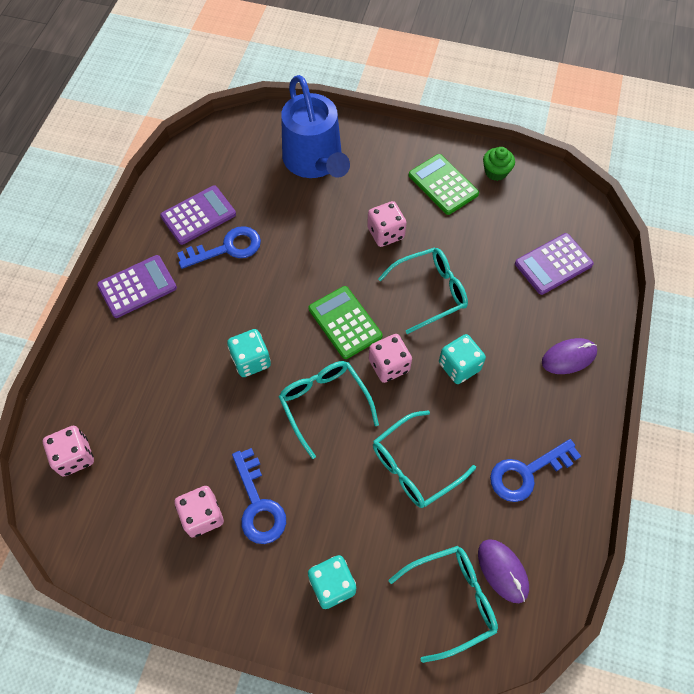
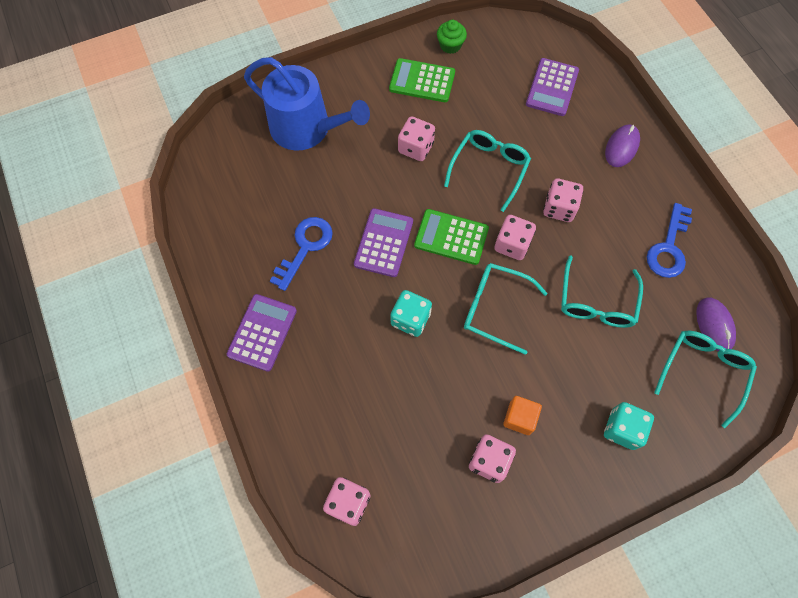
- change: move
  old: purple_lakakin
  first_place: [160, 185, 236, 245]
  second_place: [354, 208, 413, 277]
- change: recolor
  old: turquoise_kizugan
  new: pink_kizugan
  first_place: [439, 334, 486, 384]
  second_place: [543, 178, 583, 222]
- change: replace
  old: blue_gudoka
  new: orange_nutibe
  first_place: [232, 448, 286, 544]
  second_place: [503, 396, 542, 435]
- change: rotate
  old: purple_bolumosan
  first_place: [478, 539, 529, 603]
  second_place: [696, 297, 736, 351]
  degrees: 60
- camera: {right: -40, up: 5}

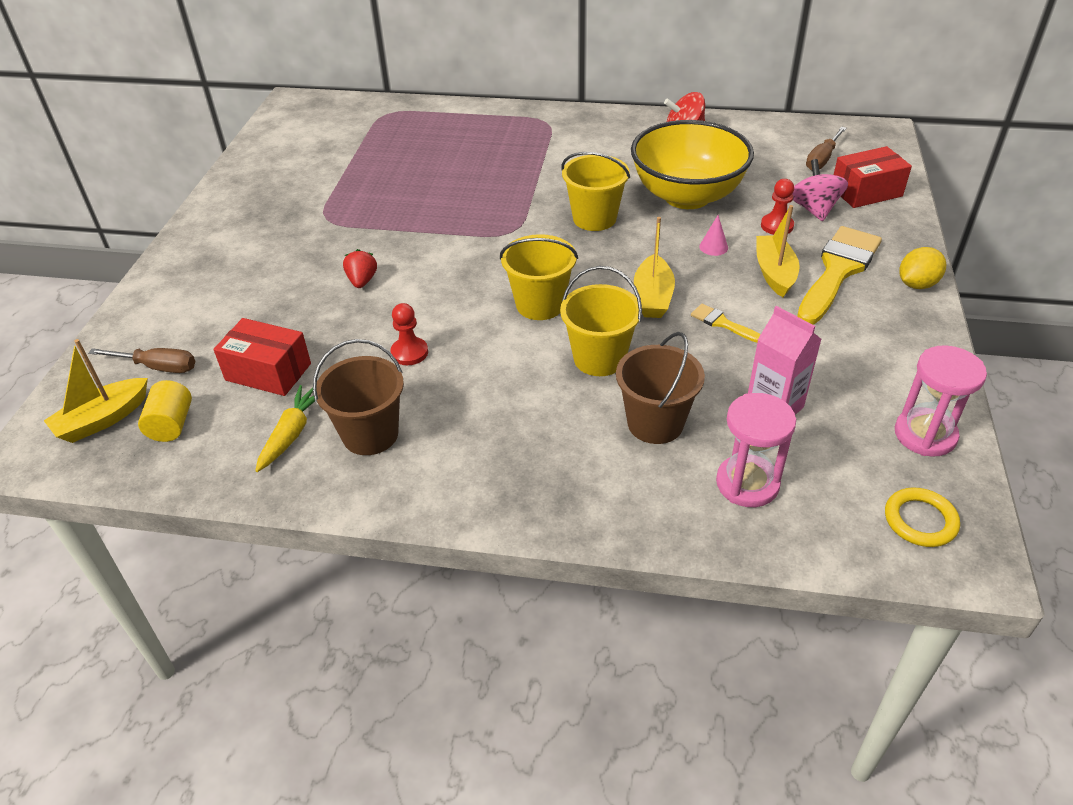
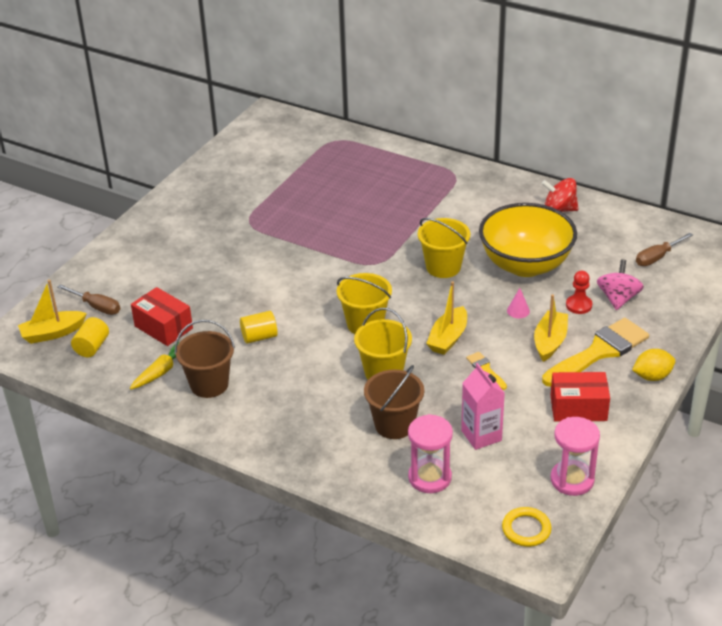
- change: move
  old: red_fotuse
  first_place: [834, 146, 912, 208]
  second_place: [550, 372, 610, 422]
- change: delete
  old: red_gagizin
  first_place: [343, 249, 377, 288]
- change: replace
  old: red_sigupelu
  new: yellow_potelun
  first_place: [391, 303, 428, 365]
  second_place: [240, 311, 278, 344]
- camera: {right: 20, up: -5}

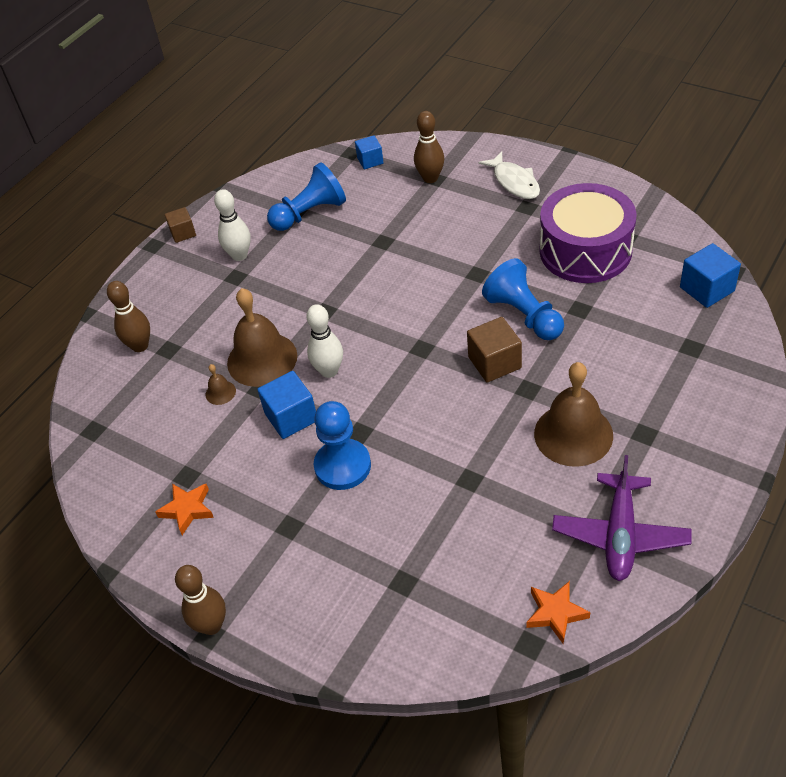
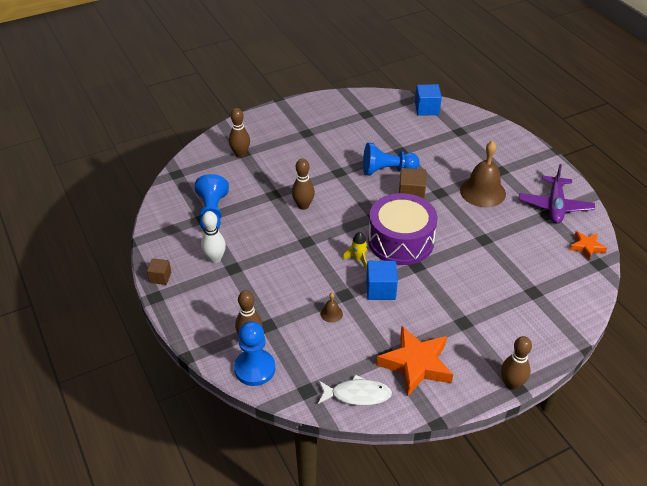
- change: delete
  old: blue_nutibe
  first_place: [355, 135, 383, 169]
- change: move
  old: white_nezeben
  first_place: [479, 152, 540, 199]
  second_place: [318, 374, 392, 406]
- change: move
  old: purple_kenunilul
  first_place: [540, 183, 637, 283]
  second_place: [368, 193, 438, 265]
- change: delete
  old: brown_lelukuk
  first_place: [227, 288, 297, 387]
- change: replace
  old: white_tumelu
  new: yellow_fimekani
  first_place: [306, 304, 343, 378]
  second_place: [343, 232, 368, 270]
- change: move
  old: blue_sigupelu
  first_place: [314, 401, 371, 490]
  second_place: [234, 321, 275, 386]
- change: rotate
  old: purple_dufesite
  first_place: [552, 455, 691, 581]
  second_place: [519, 164, 595, 224]
  degrees: 60
- change: resize
  old: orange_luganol
  first_place: [155, 484, 214, 535]
  second_place: [377, 326, 453, 396]
  factor: 1.88
- change: insert
  new: brown_tumelu
  second_place: [292, 159, 315, 210]
- camera: {right: -65, up: -5}

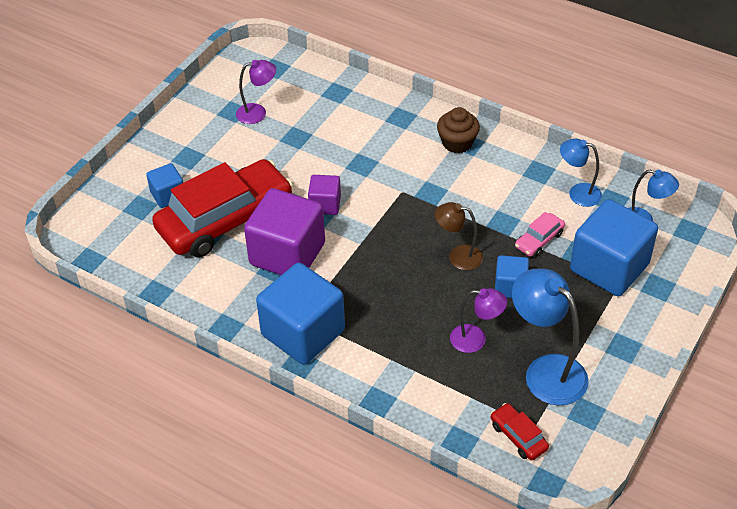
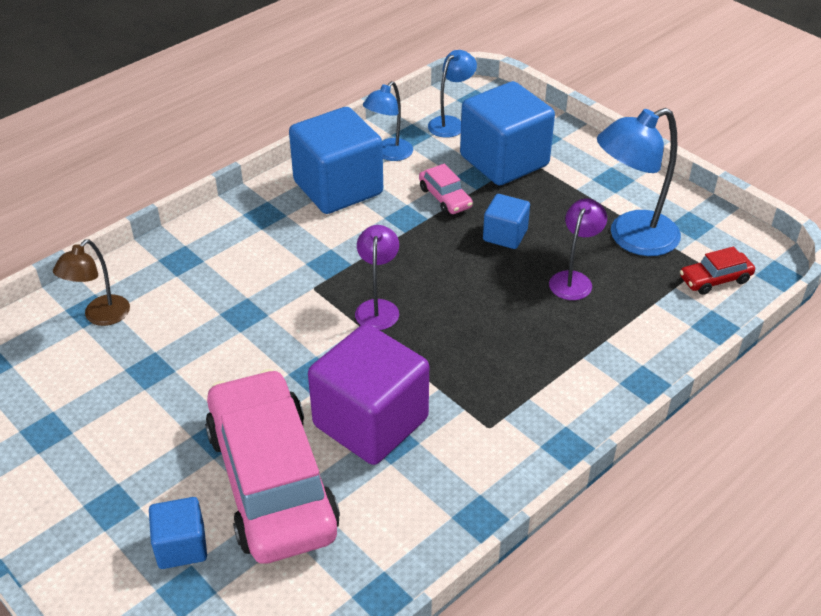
- change: move
  old: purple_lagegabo
  first_place: [236, 60, 276, 124]
  second_place: [355, 225, 399, 330]
- change: delete
  old: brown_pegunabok
  first_place: [437, 107, 480, 154]
- change: recolor
  old: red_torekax
  new: pink_torekax
  first_place: [152, 159, 293, 258]
  second_place: [205, 369, 340, 564]
- change: delete
  old: purple_nutibe
  first_place: [308, 175, 341, 215]
- change: move
  old: brown_lagegabo
  first_place: [435, 202, 483, 270]
  second_place: [53, 240, 130, 326]
- change: move
  old: blue_nutibe
  first_place: [256, 263, 345, 365]
  second_place: [289, 107, 383, 214]
- camera: {right: -75, up: -5}

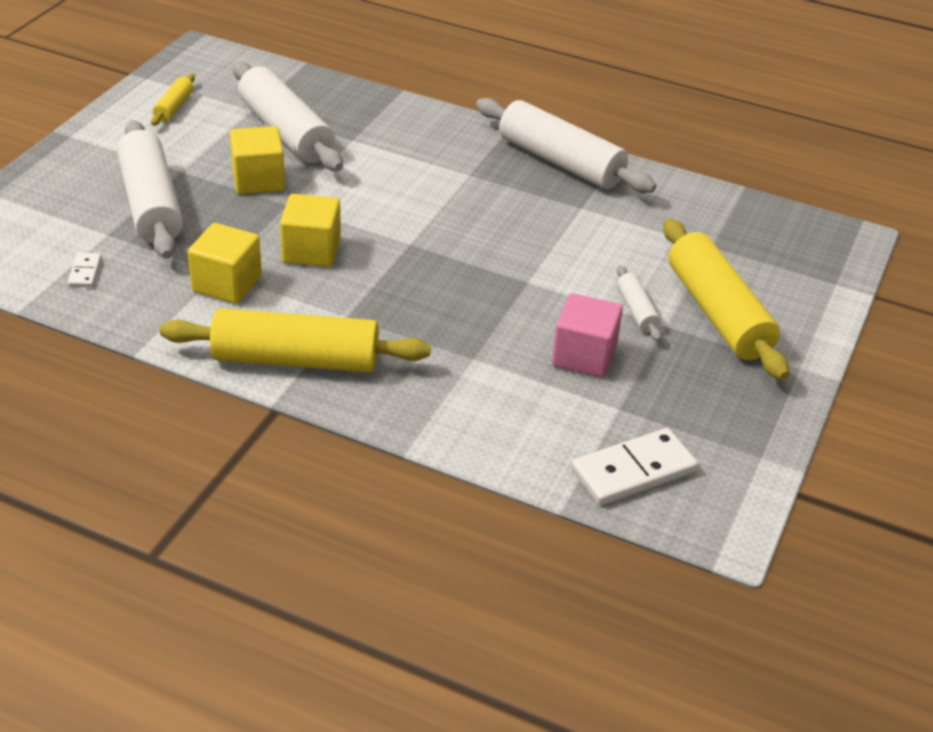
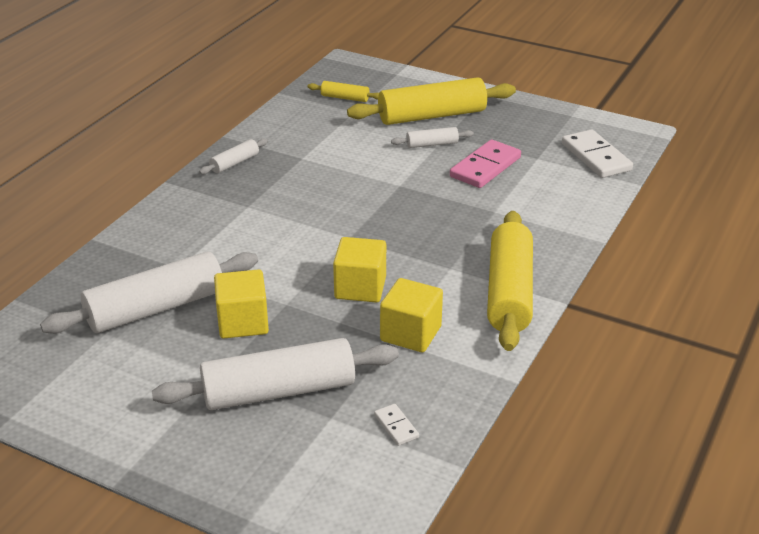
- change: move
  old: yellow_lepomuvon
  first_place: [151, 74, 195, 126]
  second_place: [307, 81, 379, 102]
- change: resize
  old: white_lepomuvon
  first_place: [476, 98, 656, 193]
  second_place: [199, 138, 268, 174]
  factor: 0.46
- change: rotate
  old: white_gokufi
  first_place: [68, 253, 102, 287]
  second_place: [374, 404, 419, 446]
  degrees: 60
- change: replace
  old: pink_nutibe
  new: pink_gokufi
  first_place: [552, 293, 623, 377]
  second_place: [450, 139, 521, 188]
- camera: {right: -85, up: -5}

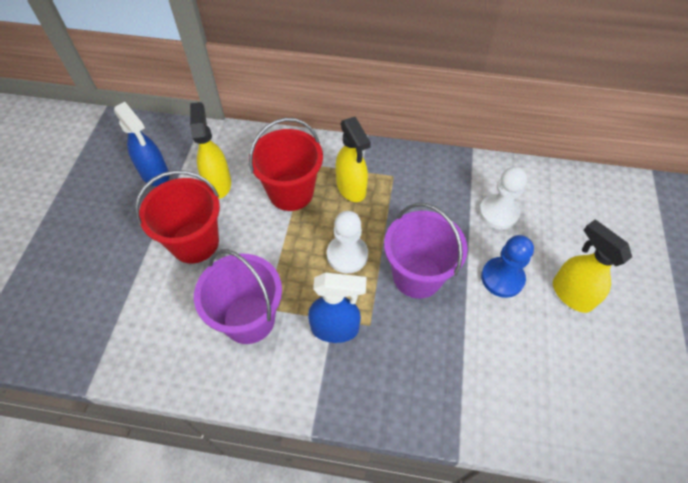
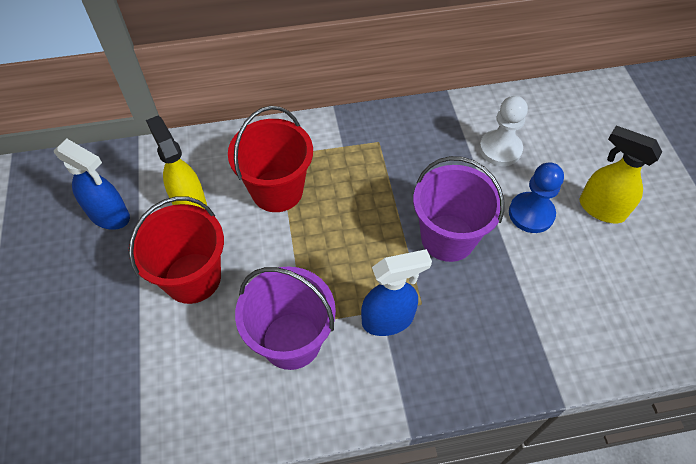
- change: delete
  old: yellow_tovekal
  first_place: [336, 117, 371, 202]
- change: delete
  old: white_sigupelu
  first_place: [327, 211, 368, 273]
- camera: {right: -20, up: 0}

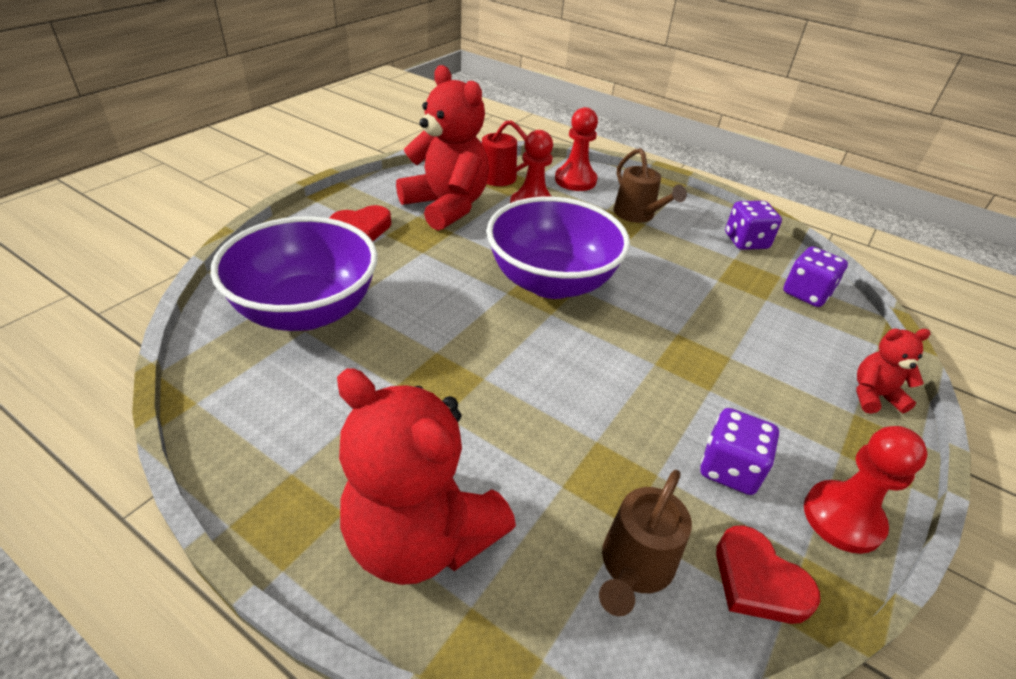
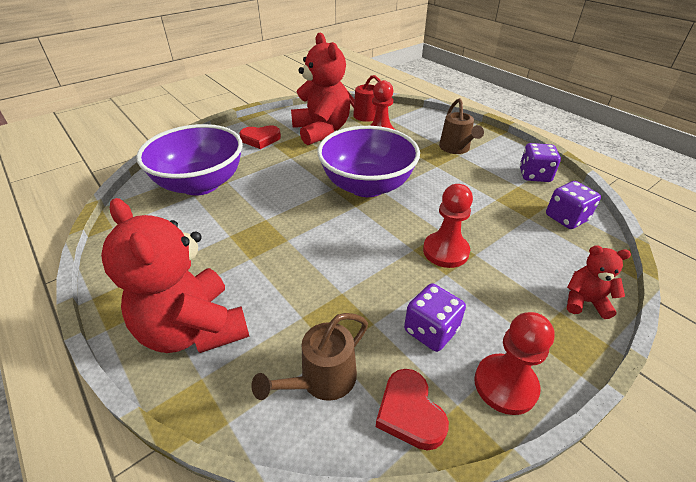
- change: move
  old: red_sigupelu
  first_place: [555, 107, 598, 191]
  second_place: [423, 184, 473, 268]
- camera: {right: 20, up: 0}

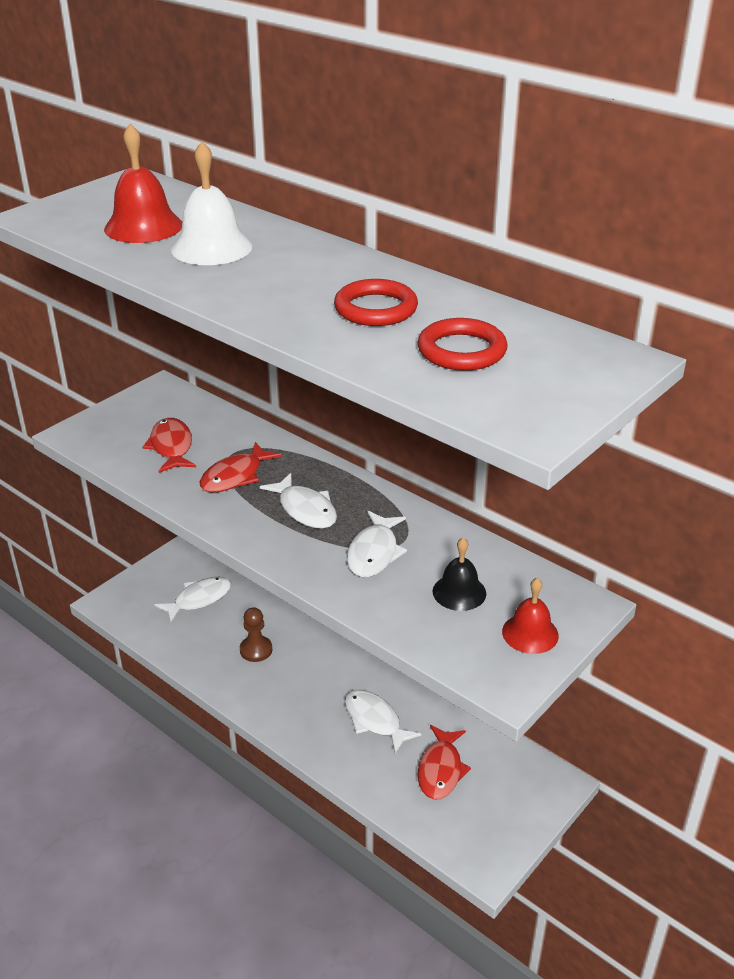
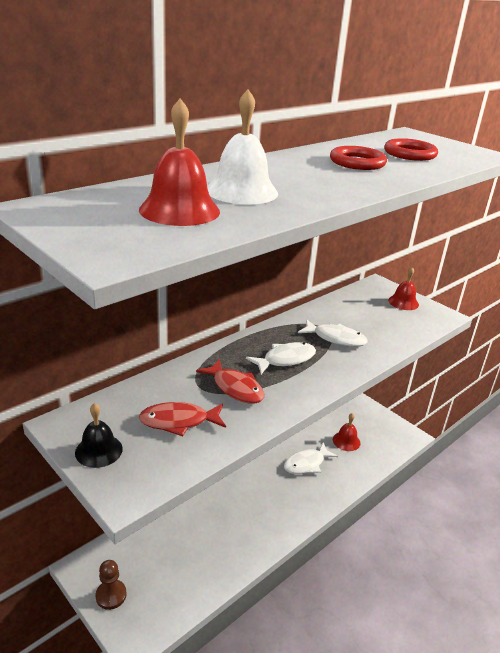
- change: move
  old: black_lelukuk
  first_place: [433, 537, 486, 611]
  second_place: [75, 403, 123, 468]
- change: delete
  old: white_nezeben
  first_place: [154, 577, 231, 624]
- change: move
  old: brown_sigupelu
  first_place: [240, 607, 272, 662]
  second_place: [96, 560, 127, 610]
- change: replace
  old: red_nezeben
  new: red_lelukuk
  first_place: [418, 725, 471, 799]
  second_place: [333, 413, 360, 451]
- camera: {right: -85, up: -5}

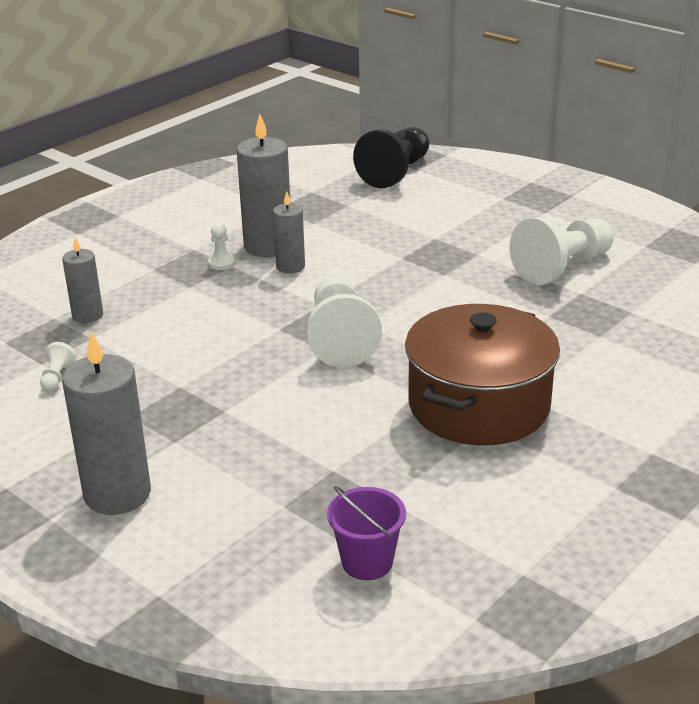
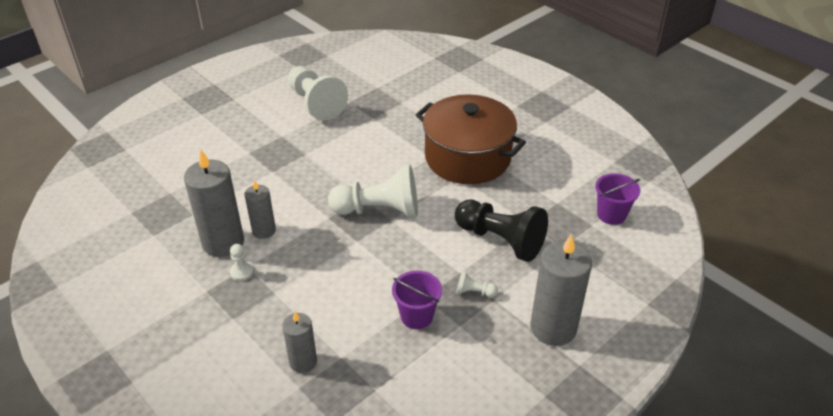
- change: move
  old: black_sigupelu
  first_place: [353, 127, 429, 188]
  second_place: [455, 200, 548, 262]
- change: move
  old: white_sigupelu
  first_place: [40, 342, 77, 392]
  second_place: [456, 271, 498, 297]
- change: insert
  new: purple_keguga
  second_place: [392, 271, 442, 329]
- camera: {right: -85, up: 10}

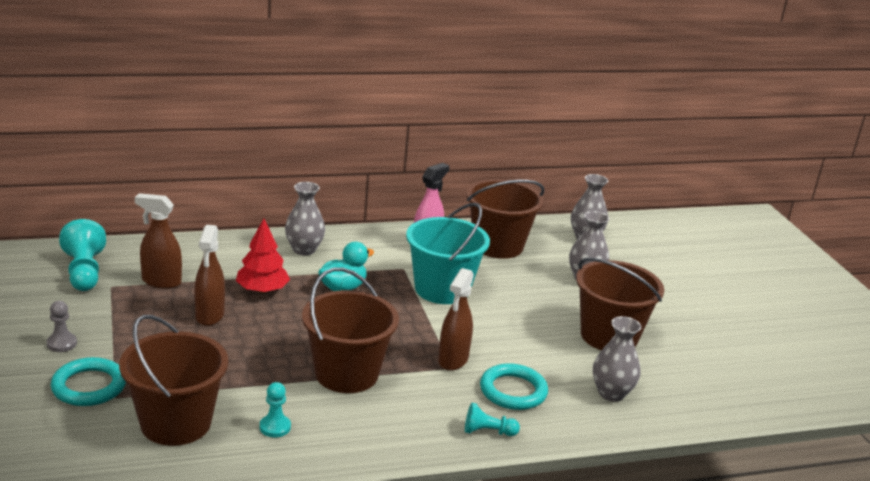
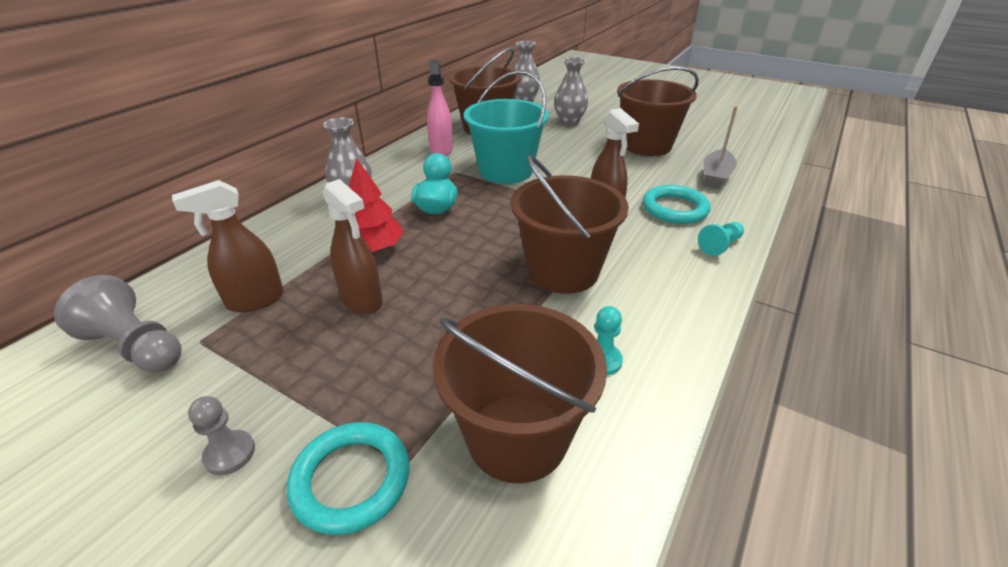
- change: recolor
  old: turquoise_sigupelu
  new: grey_sigupelu
  first_place: [59, 219, 106, 291]
  second_place: [54, 275, 182, 373]
- change: replace
  old: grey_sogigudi
  new: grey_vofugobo
  first_place: [593, 316, 641, 402]
  second_place: [704, 106, 737, 188]
- camera: {right: -40, up: 10}

